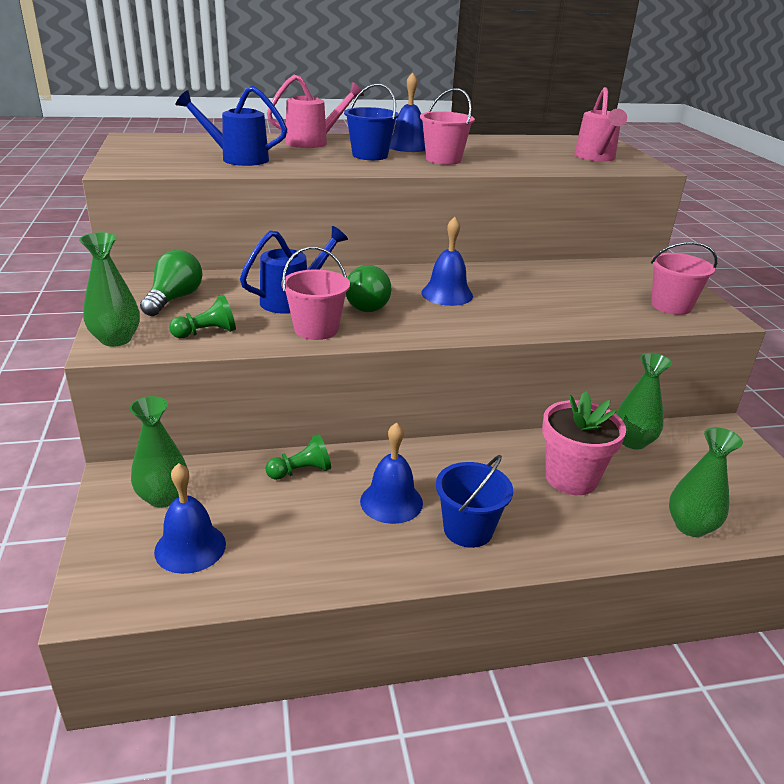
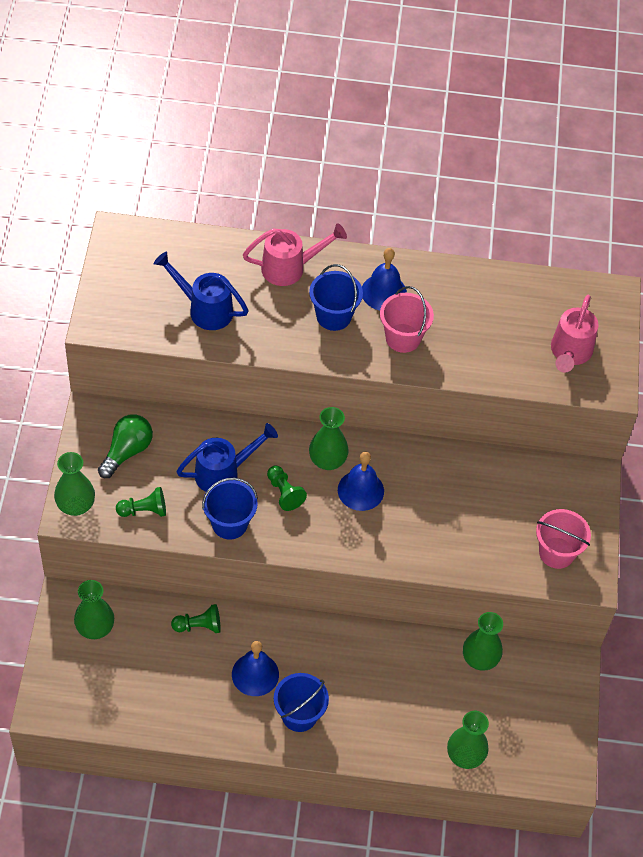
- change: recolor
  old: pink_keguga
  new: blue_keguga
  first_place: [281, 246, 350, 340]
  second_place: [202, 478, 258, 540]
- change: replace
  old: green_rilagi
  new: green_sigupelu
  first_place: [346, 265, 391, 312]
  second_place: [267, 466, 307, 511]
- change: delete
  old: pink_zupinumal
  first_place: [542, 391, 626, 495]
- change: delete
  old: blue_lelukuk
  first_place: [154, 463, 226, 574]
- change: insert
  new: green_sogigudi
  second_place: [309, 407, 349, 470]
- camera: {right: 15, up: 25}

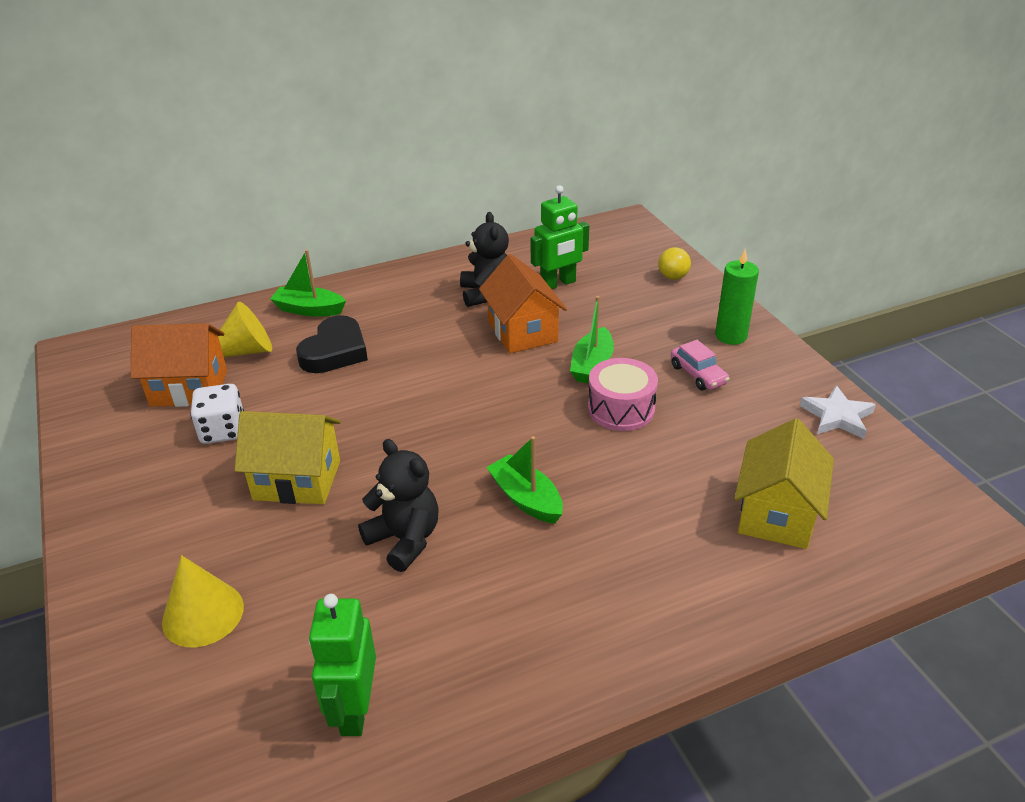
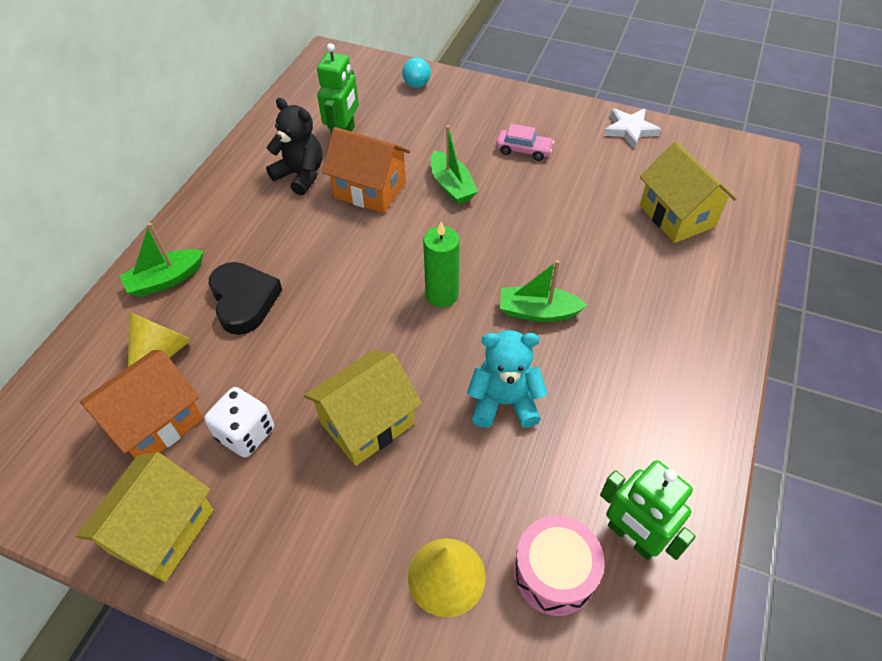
- change: recolor
  old: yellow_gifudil
  new: turquoise_gifudil
  first_place: [658, 247, 691, 280]
  second_place: [402, 58, 431, 88]
- change: move
  old: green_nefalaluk
  first_place: [715, 249, 759, 345]
  second_place: [423, 222, 460, 307]
- change: move
  old: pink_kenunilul
  first_place: [588, 358, 658, 431]
  second_place: [513, 515, 604, 616]
- change: recolor
  old: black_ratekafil
  new: turquoise_ratekafil
  first_place: [358, 439, 438, 572]
  second_place: [467, 330, 548, 428]
- change: insert
  new: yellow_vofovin
  second_place: [76, 452, 213, 582]
- camera: {right: -45, up: 15}

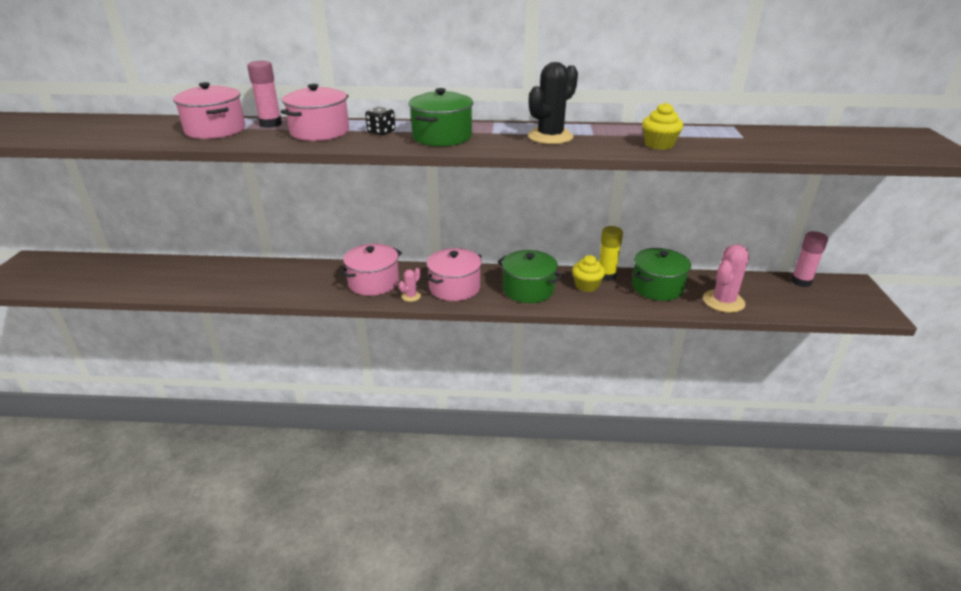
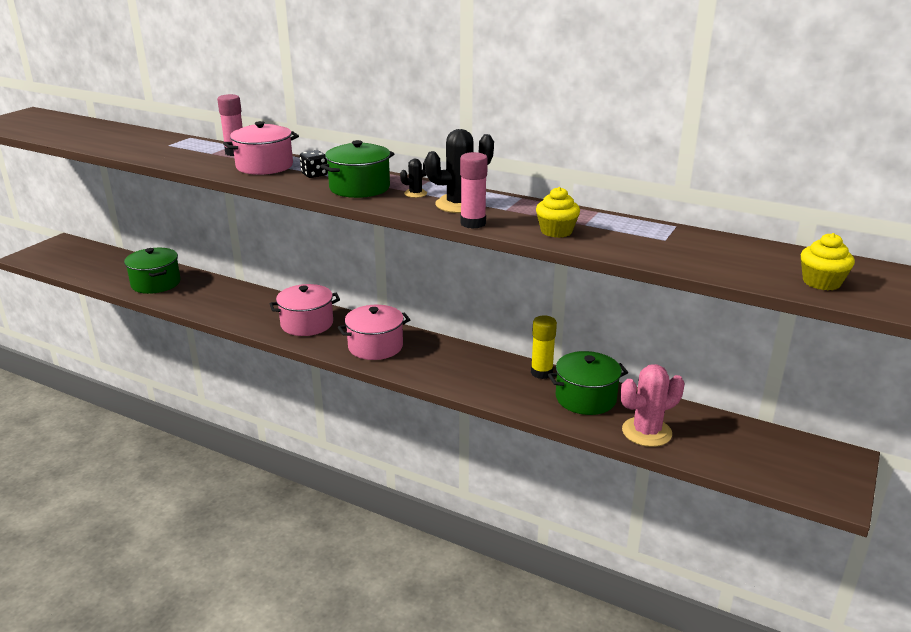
- change: delete
  old: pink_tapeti
  first_place: [173, 82, 245, 139]
- change: move
  old: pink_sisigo
  first_place: [791, 231, 828, 287]
  second_place: [460, 152, 488, 229]
- change: move
  old: green_tapeti
  first_place: [497, 250, 563, 303]
  second_place: [124, 248, 180, 294]
- change: move
  old: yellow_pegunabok
  first_place: [572, 255, 605, 292]
  second_place: [801, 233, 855, 290]
- change: delete
  old: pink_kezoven
  first_place: [399, 268, 421, 302]
- change: insert
  new: black_kezoven
  second_place: [400, 159, 427, 198]
- camera: {right: 25, up: -5}

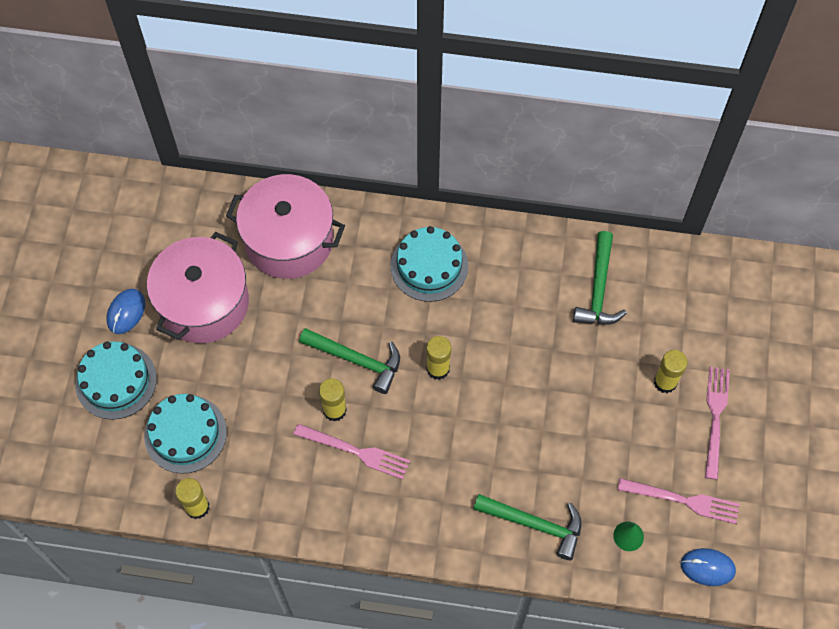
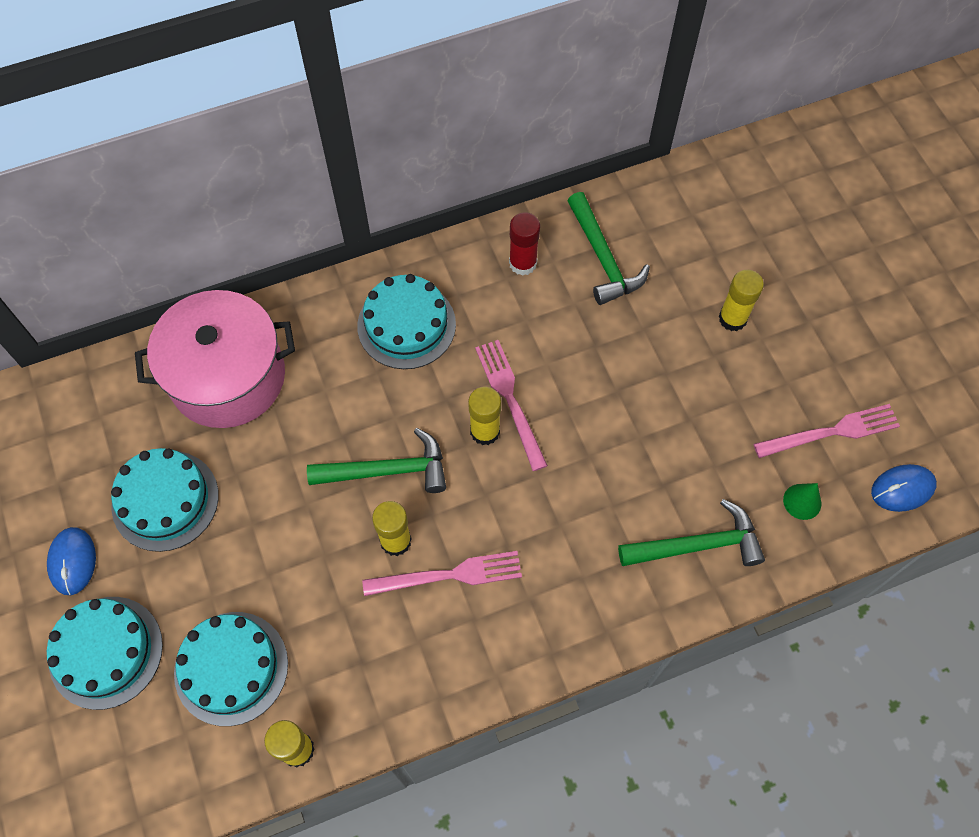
- change: replace
  old: pink_tapeti
  new: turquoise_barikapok
  first_place: [147, 232, 249, 343]
  second_place: [111, 448, 219, 552]
- change: move
  old: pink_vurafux
  first_place: [705, 367, 730, 480]
  second_place: [475, 340, 548, 471]
- change: insert
  new: red_sisigo
  second_place: [509, 212, 540, 276]
- camera: {right: -30, up: 0}

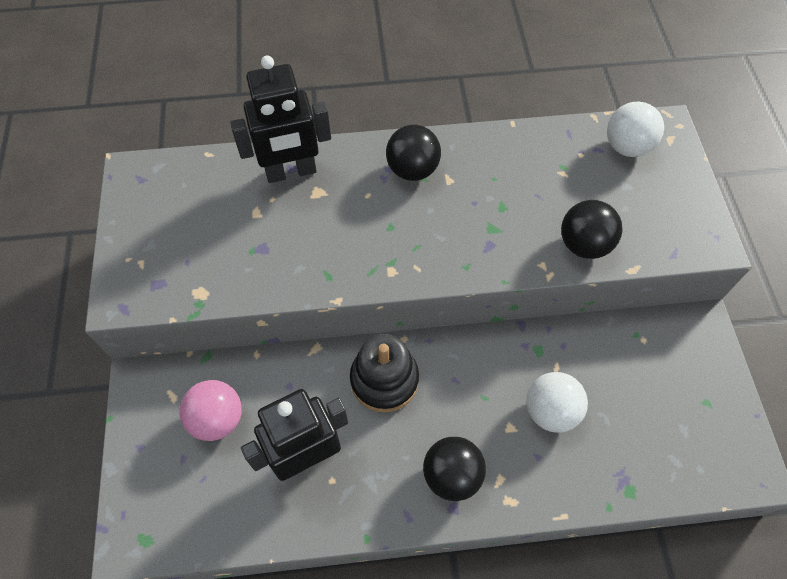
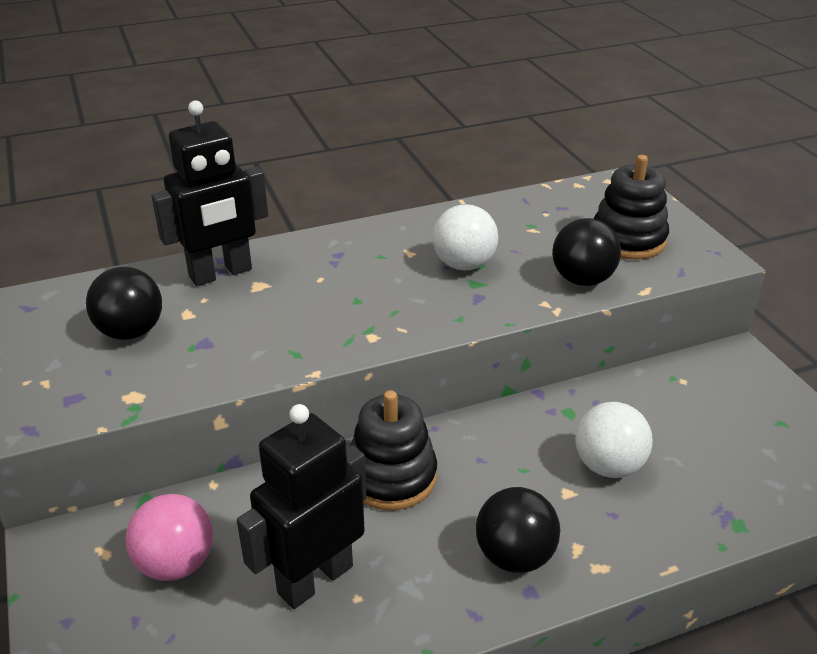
- change: move
  old: white_gifudil
  first_place: [607, 102, 664, 157]
  second_place: [432, 204, 498, 270]
- change: move
  old: black_gifudil
  first_place: [386, 125, 441, 181]
  second_place: [86, 267, 162, 340]
- change: insert
  new: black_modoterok
  second_place: [593, 155, 669, 259]
- camera: {right: -15, up: -25}

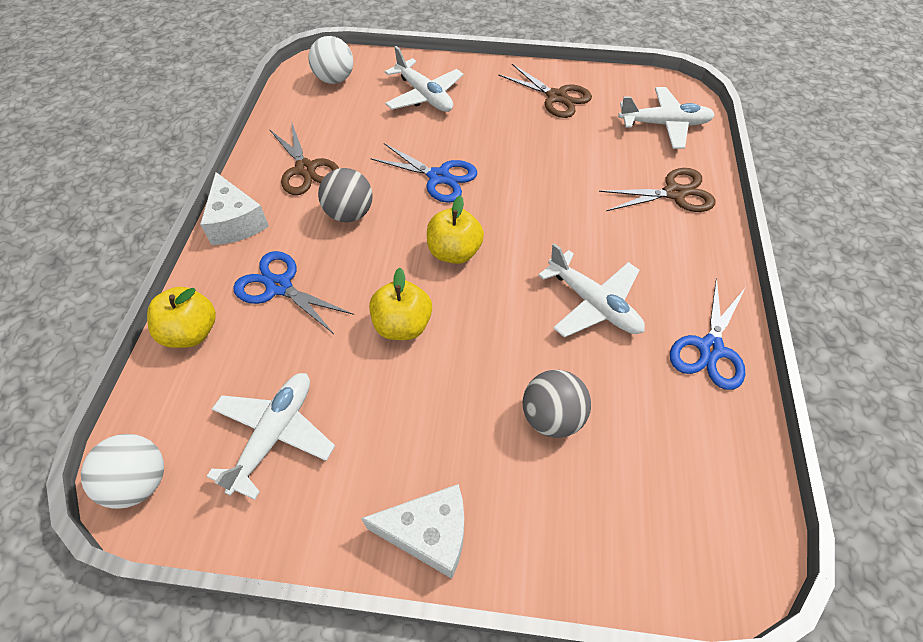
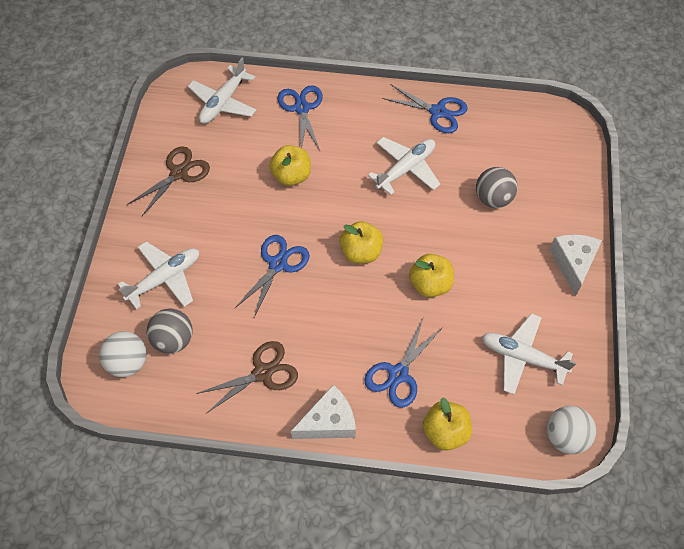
- change: rotate
  old: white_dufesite
  first_place: [618, 87, 715, 149]
  second_place: [188, 58, 256, 124]
  degrees: -150
- change: move
  old: grey_gifudil
  first_place: [318, 168, 373, 222]
  second_place: [147, 308, 193, 354]
- change: recolor
  old: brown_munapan
  new: blue_munapan
  first_place: [599, 168, 716, 212]
  second_place: [277, 85, 323, 151]
- change: insert
  new: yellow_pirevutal
  second_place: [269, 145, 311, 186]
- camera: {right: -90, up: 5}

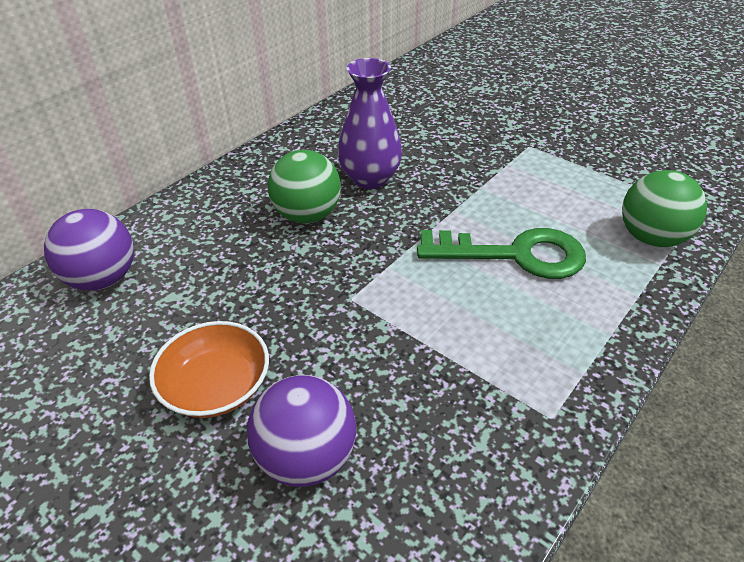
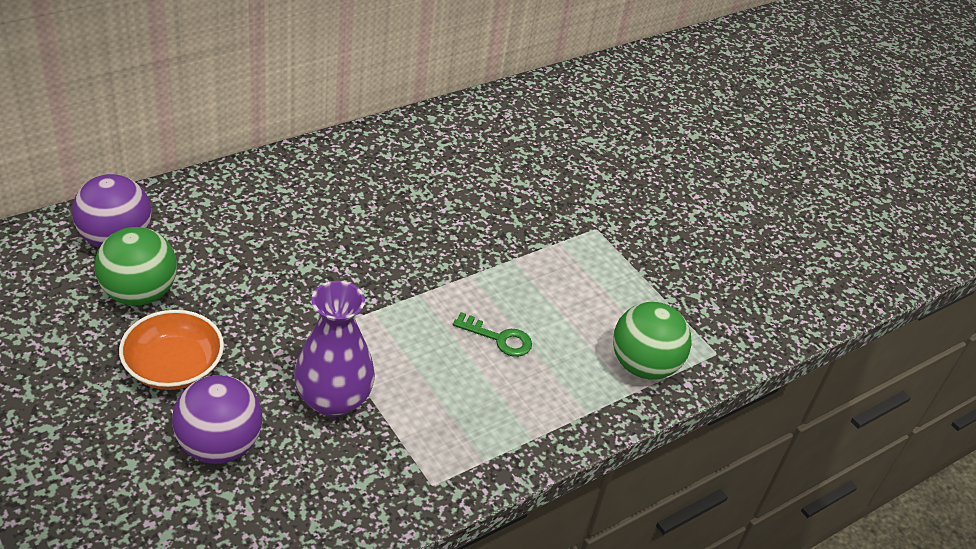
- change: move
  old: purple_sogigudi
  first_place: [338, 58, 402, 189]
  second_place: [294, 281, 375, 417]
- change: move
  old: green_gifudil
  first_place: [268, 150, 341, 223]
  second_place: [95, 227, 177, 306]
- change: resize
  old: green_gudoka
  first_place: [417, 228, 586, 279]
  second_place: [453, 312, 532, 357]
  factor: 0.49
- camera: {right: 10, up: 0}

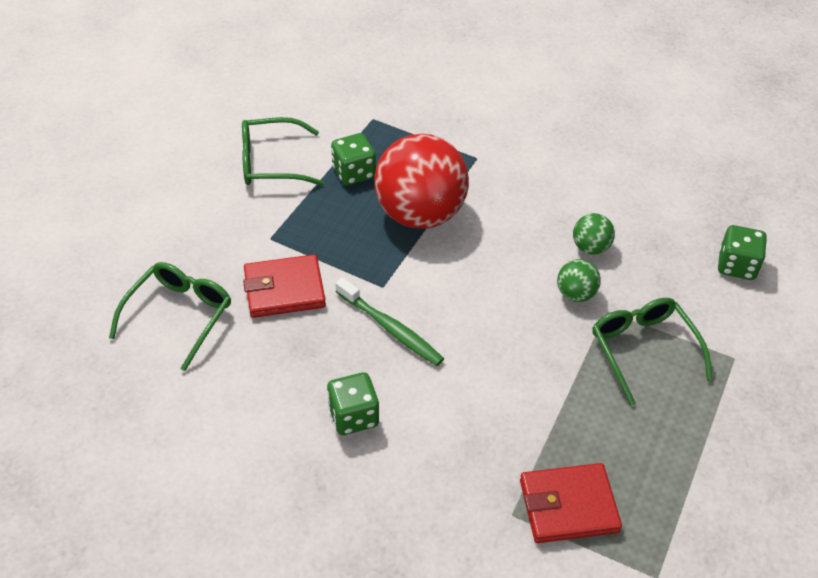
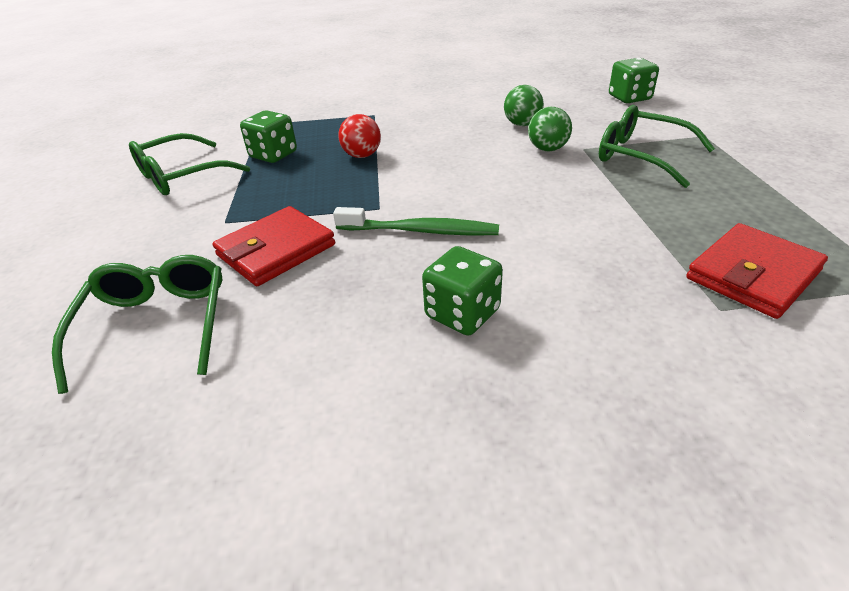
- change: resize
  old: red_gifudil
  first_place: [374, 134, 469, 229]
  second_place: [338, 114, 381, 158]
  factor: 0.43
- camera: {right: -30, up: -10}

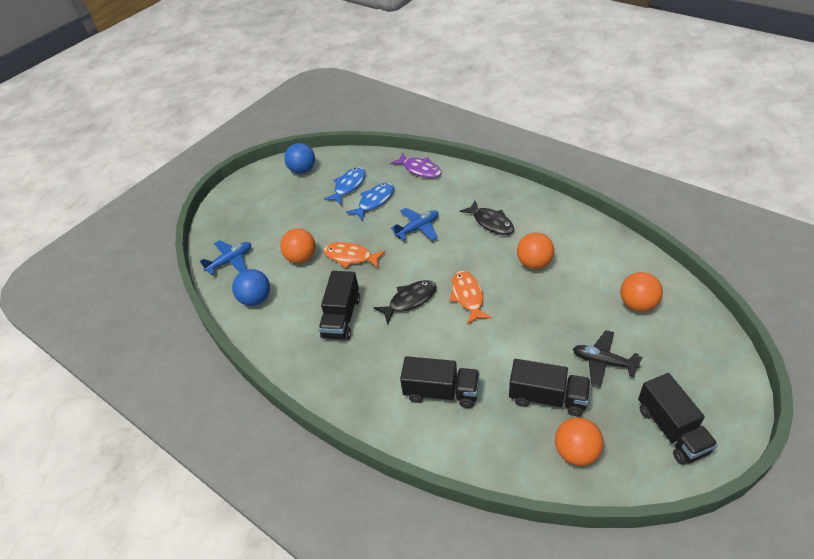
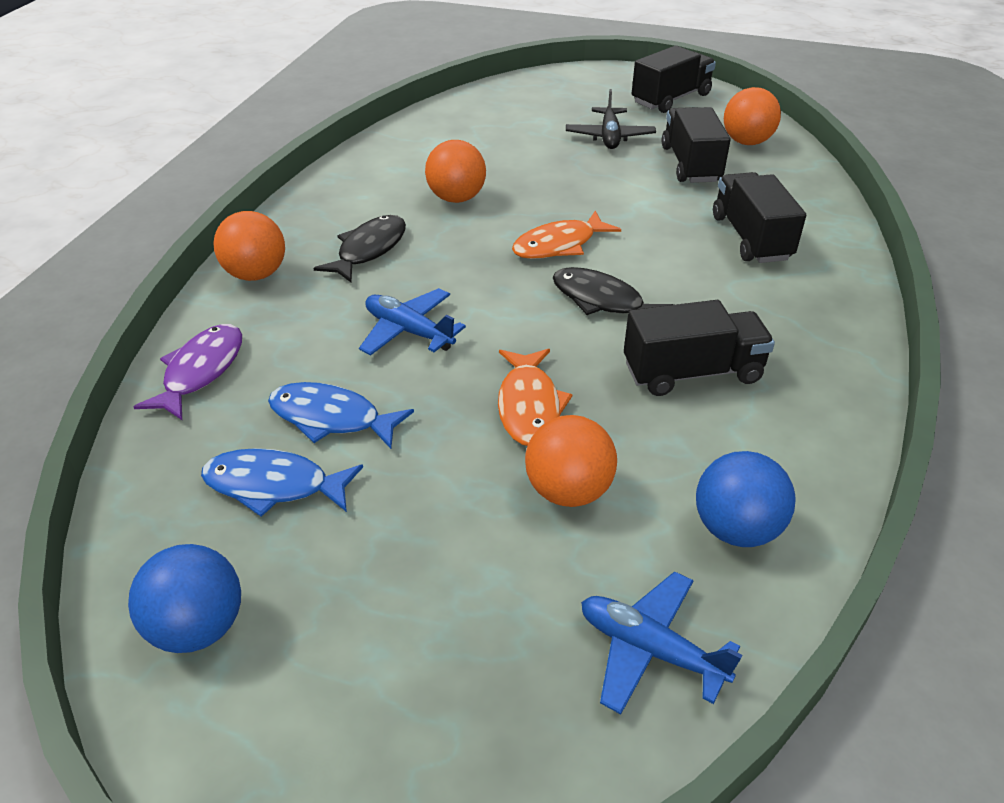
- change: move
  old: orange_gifudil
  first_place: [620, 272, 663, 312]
  second_place: [213, 211, 285, 281]
- camera: {right: -115, up: -5}

